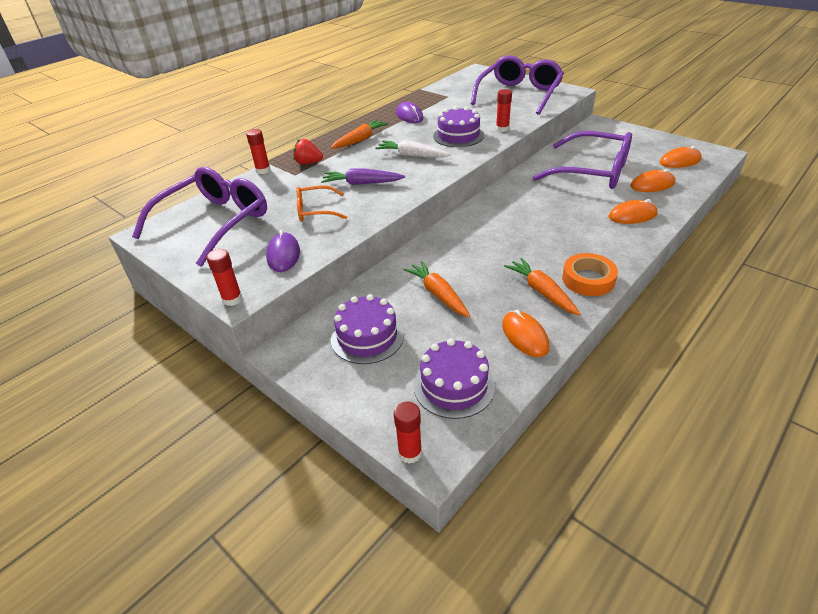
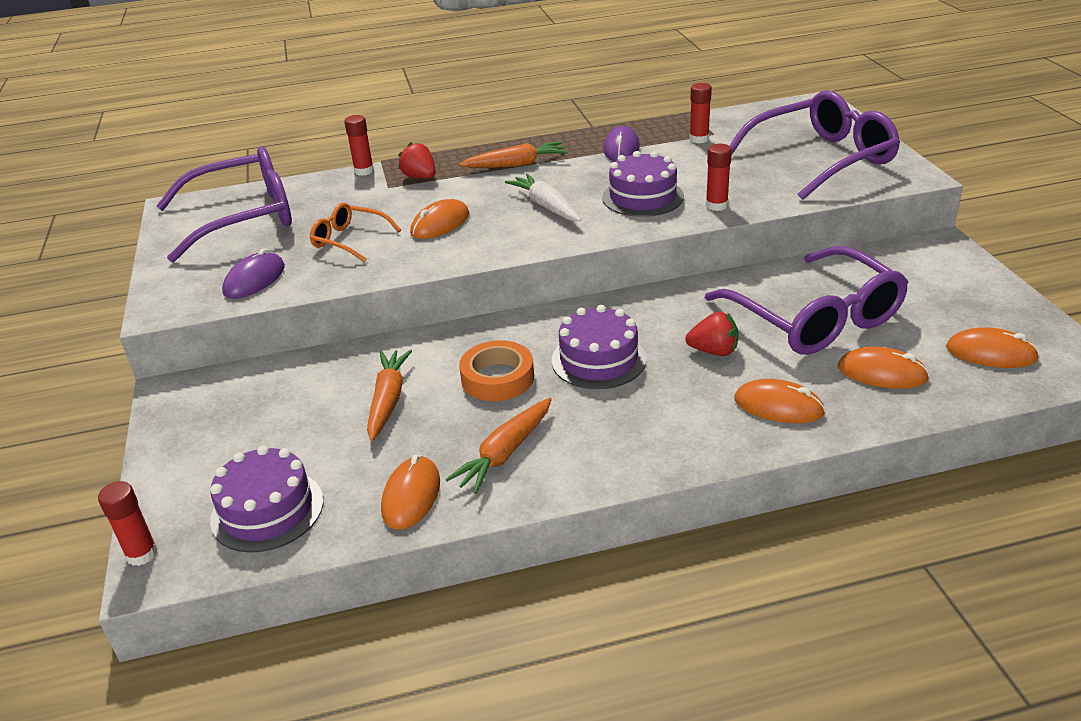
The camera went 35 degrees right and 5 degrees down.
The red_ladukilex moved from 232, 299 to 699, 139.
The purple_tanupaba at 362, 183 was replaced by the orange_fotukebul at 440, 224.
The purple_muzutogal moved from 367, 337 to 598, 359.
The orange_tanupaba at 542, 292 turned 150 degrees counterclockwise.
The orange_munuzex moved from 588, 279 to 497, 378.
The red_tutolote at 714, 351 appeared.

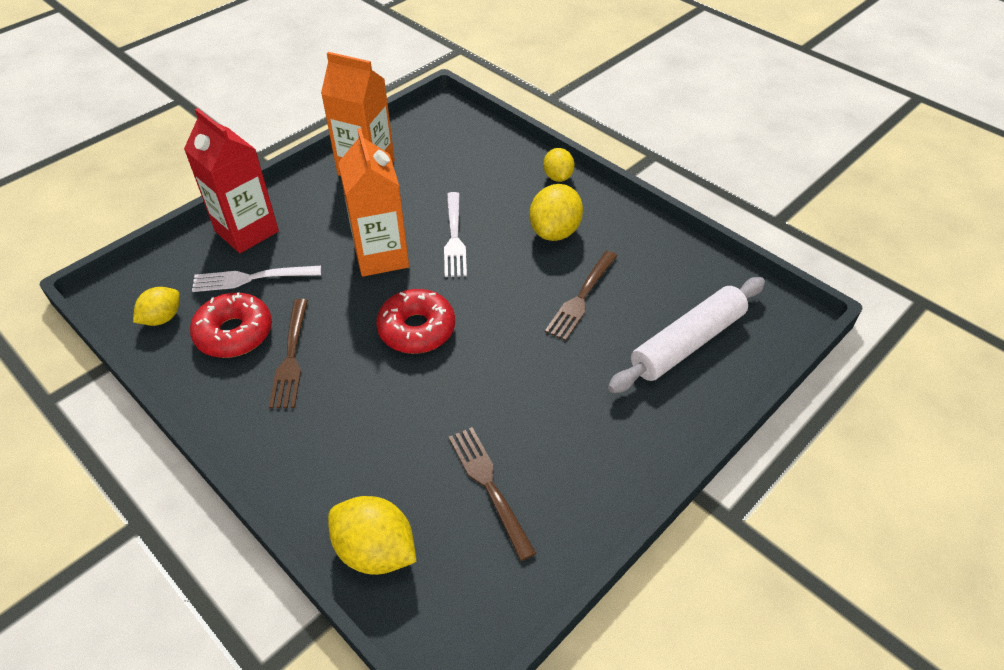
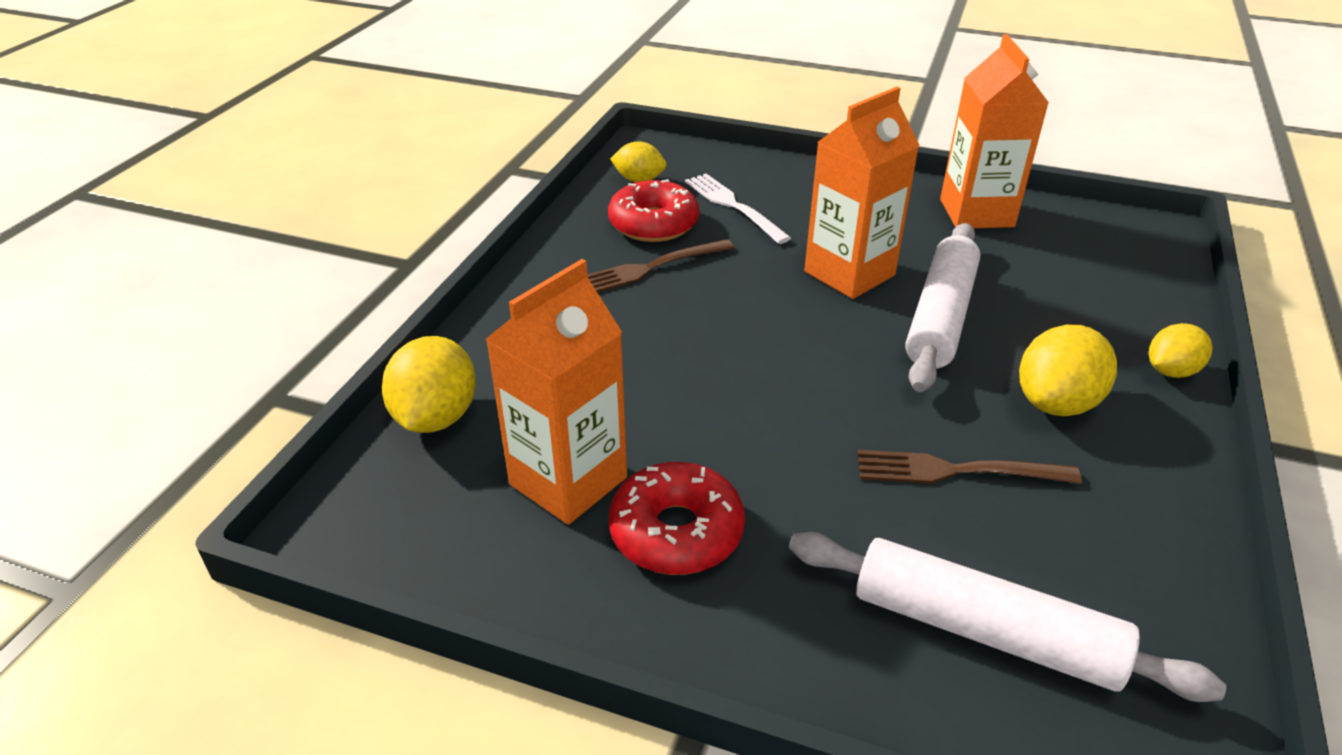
The camera went 65 degrees right and 10 degrees down.
The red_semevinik at 247, 231 disappeared.
The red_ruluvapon moved from 417, 329 to 676, 532.
The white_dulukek at 454, 237 was replaced by the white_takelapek at 940, 317.
The brown_dulukek at 489, 486 was replaced by the orange_semevinik at 568, 481.
The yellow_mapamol at 555, 231 turned 45 degrees counterclockwise.

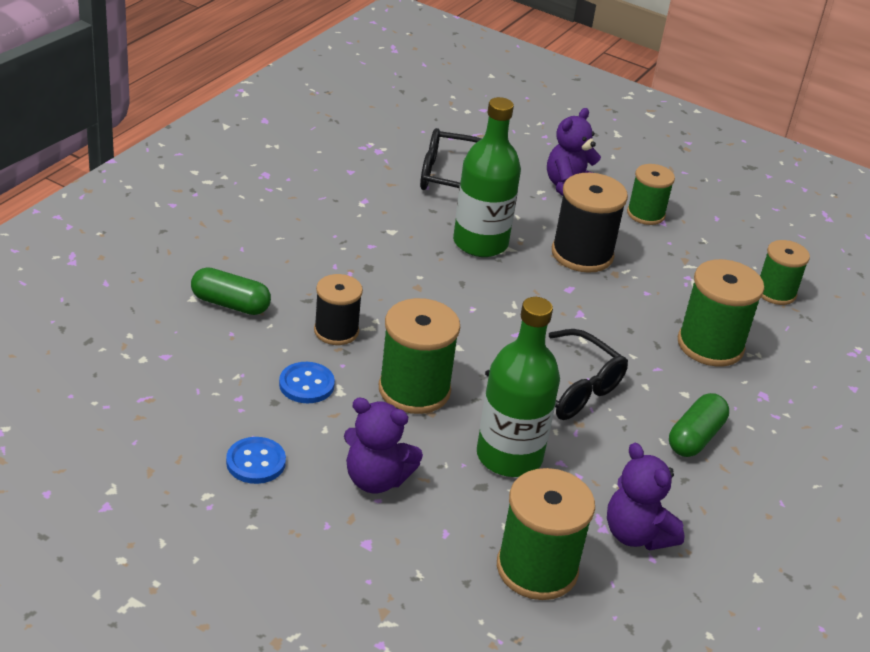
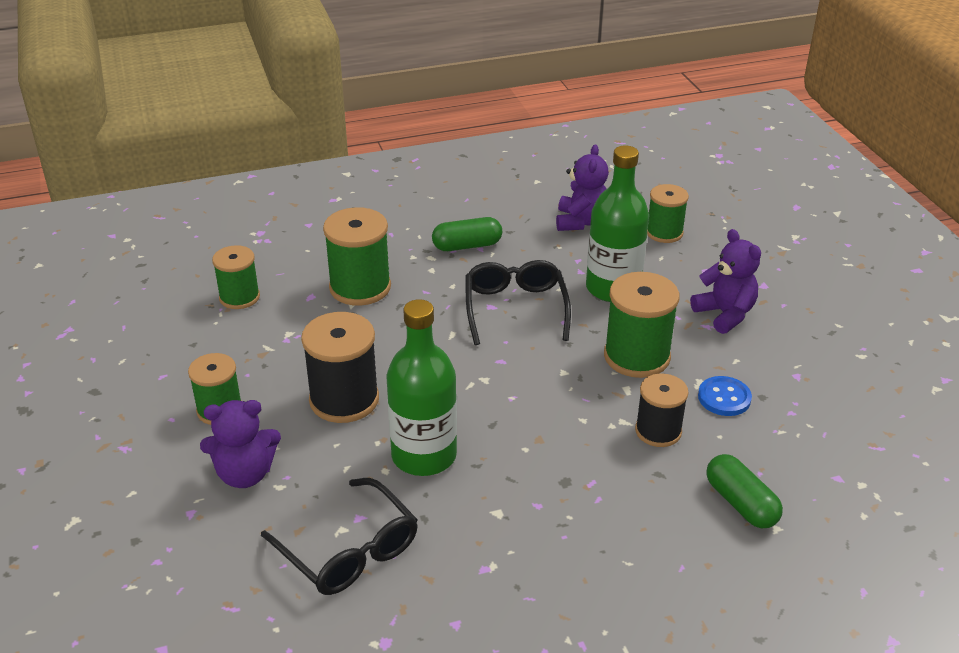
The camera went 135 degrees left and 0 degrees up.
The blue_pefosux at 256, 462 disappeared.
The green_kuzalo at 537, 568 changed to 0.65 times the size.

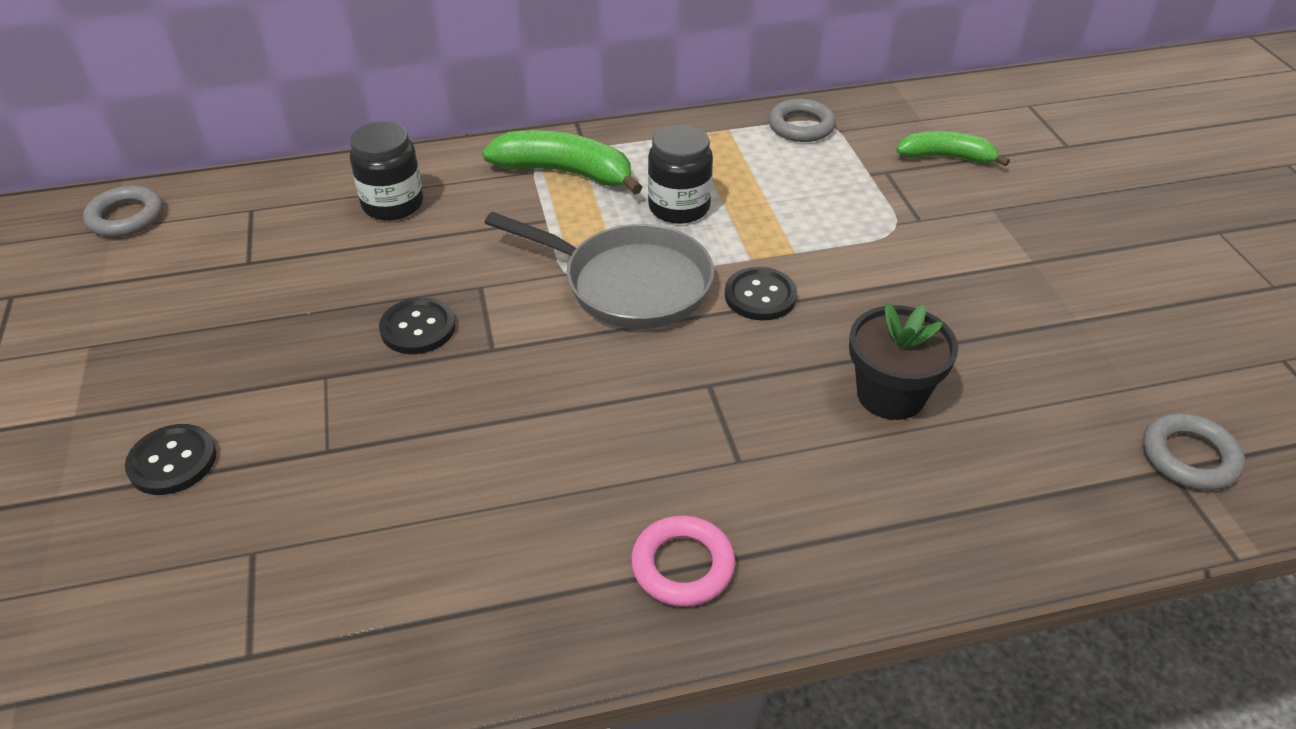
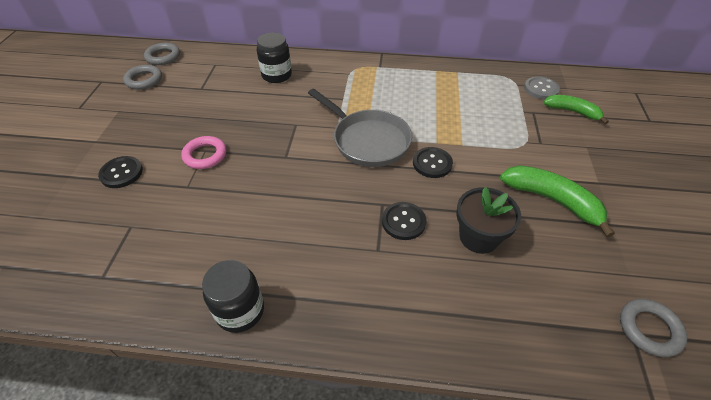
The camera went 20 degrees right and 5 degrees up.
The black_pefosux moved from 418, 328 to 403, 222.
The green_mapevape moved from 565, 172 to 552, 200.
The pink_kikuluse moved from 682, 566 to 205, 155.
The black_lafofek moved from 679, 207 to 240, 311.
The grey_kikuluse moved from 801, 126 to 144, 80.
The grey_pefosux at 541, 89 appeared.

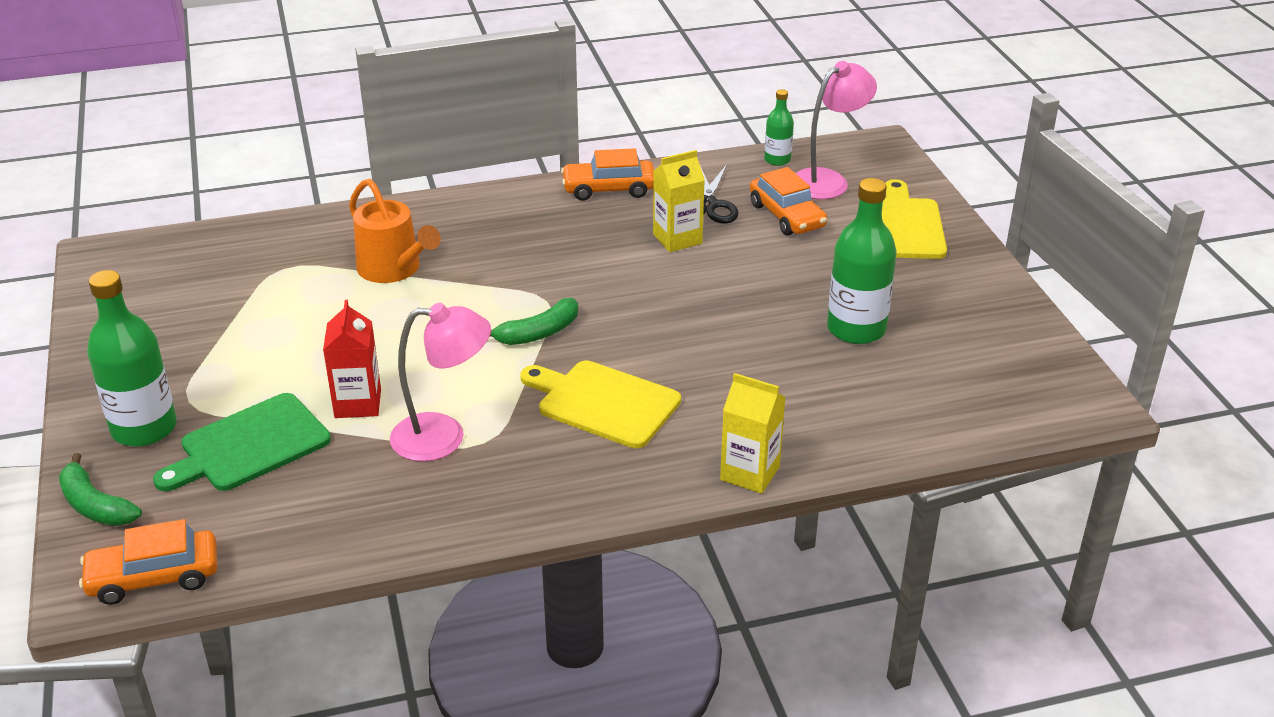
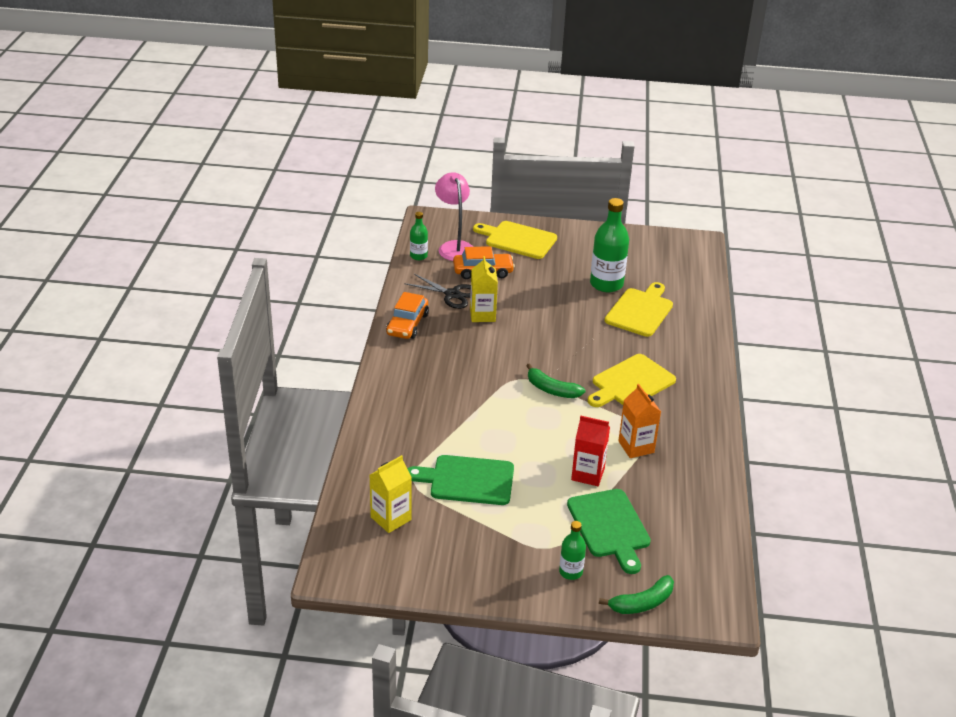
The camera went 70 degrees left and 0 degrees up.
The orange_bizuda at 154, 577 disappeared.
The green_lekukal at 144, 428 changed to 0.53 times the size.
The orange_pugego at 393, 269 disappeared.
The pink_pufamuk at 444, 437 was replaced by the orange_semevinik at 636, 447.
The green_mapevape at 538, 333 turned 135 degrees clockwise.
The yellow_semevinik moved from 750, 473 to 391, 518.
The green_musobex at 467, 480 appeared.
The yellow_musobex at 640, 311 appeared.

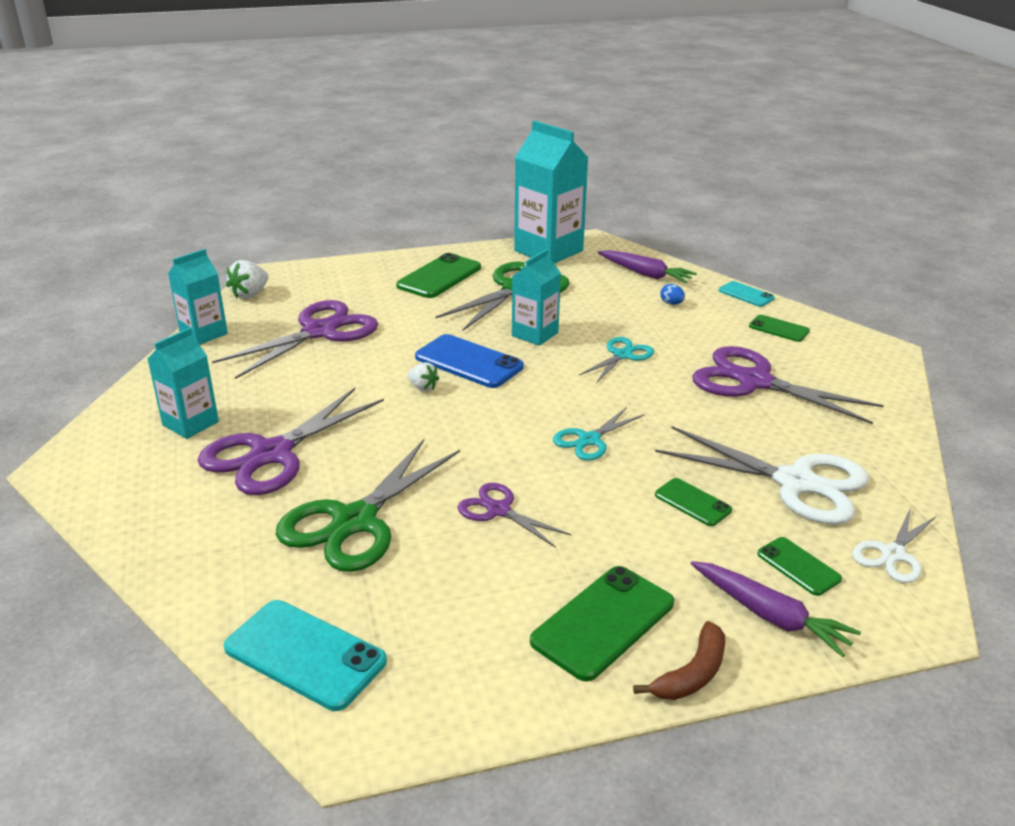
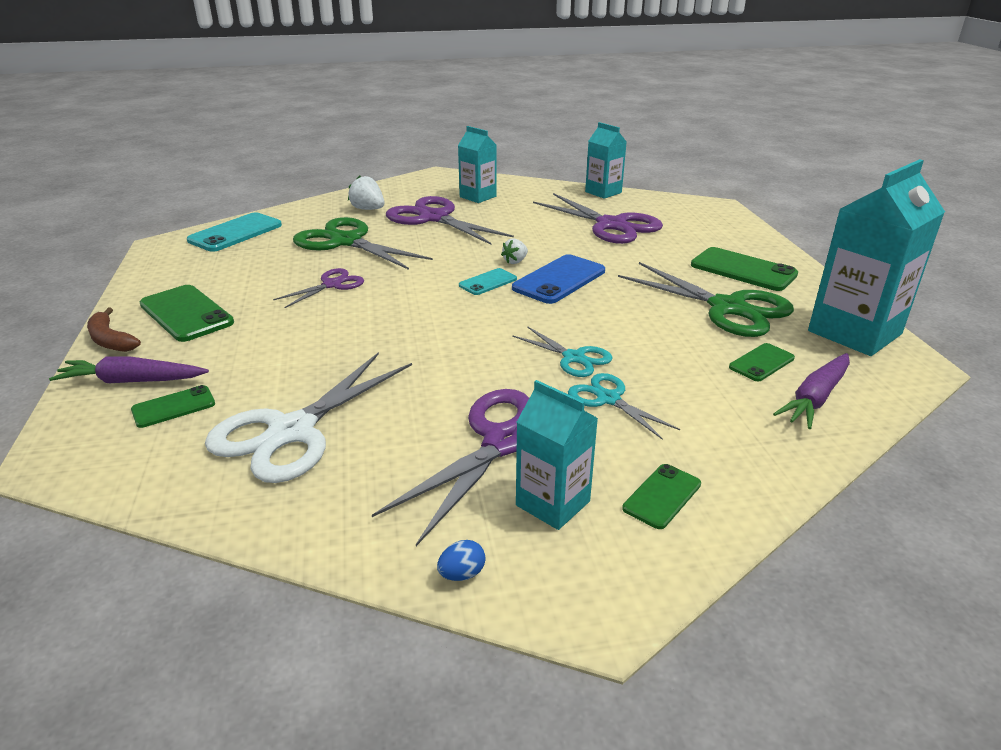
The camera went 95 degrees right and 0 degrees up.
The white_tutolote moved from 250, 294 to 368, 209.
The turquoise_semevinik moved from 535, 334 to 553, 503.
The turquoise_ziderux moved from 589, 440 to 608, 399.
The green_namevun moved from 692, 502 to 761, 363.
The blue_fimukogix moved from 671, 303 to 462, 574.
The purple_tanupaba at 770, 616 turned 45 degrees clockwise.
The turquoise_namevun moved from 746, 294 to 488, 282.
The white_ziderux at 893, 555 disappeared.

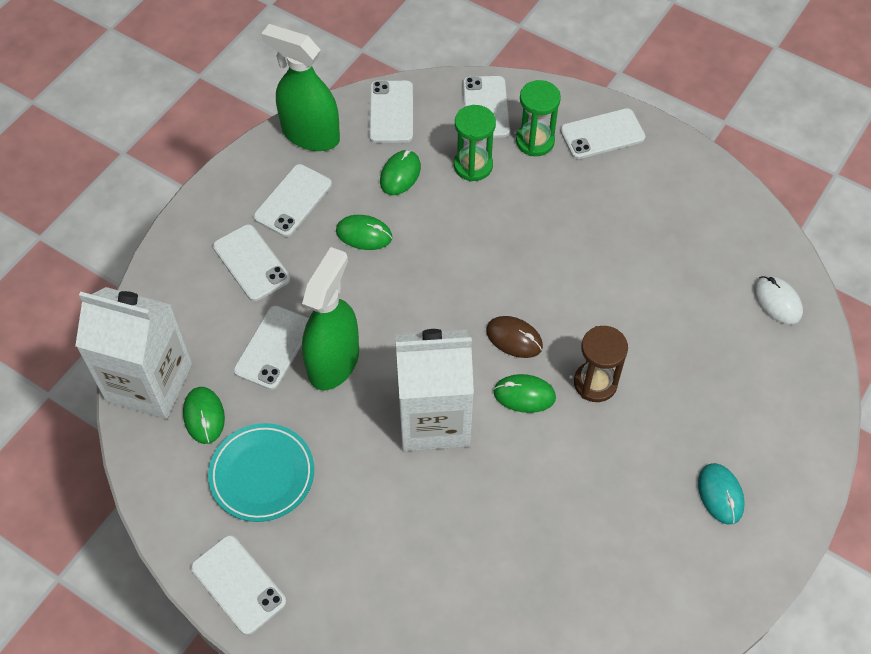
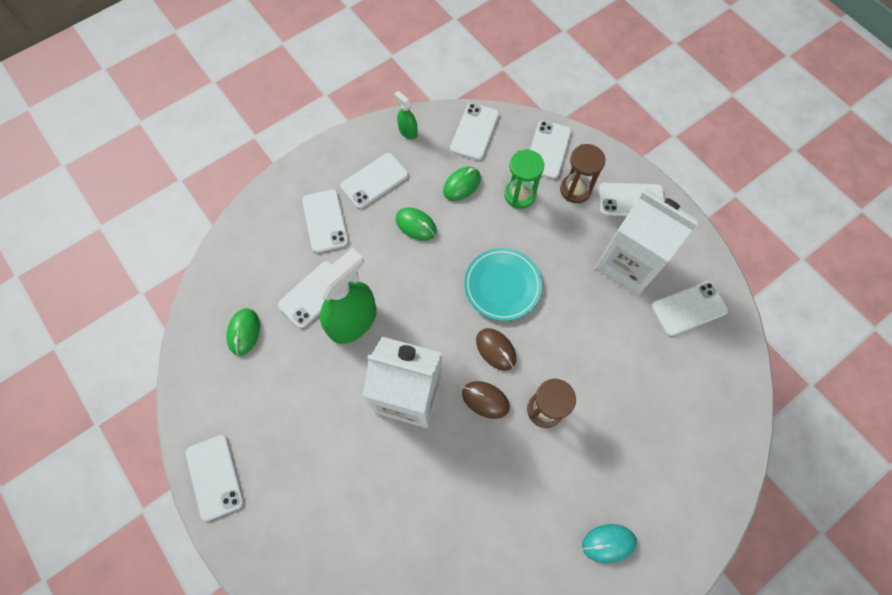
The camera went 20 degrees right and 10 degrees up.
The white_semevinik moved from 149, 382 to 628, 264.
The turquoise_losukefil moved from 262, 475 to 502, 286.
The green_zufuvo at 310, 134 changed to 0.47 times the size.
The green_fotukebul at 524, 395 became the brown_fotukebul at 485, 400.
The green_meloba at 535, 141 became the brown_meloba at 575, 190.
The turquoise_fotukebul at 720, 494 turned 75 degrees clockwise.
The white_fotukebul at 777, 301 disappeared.
The white_namevun at 689, 308 appeared.

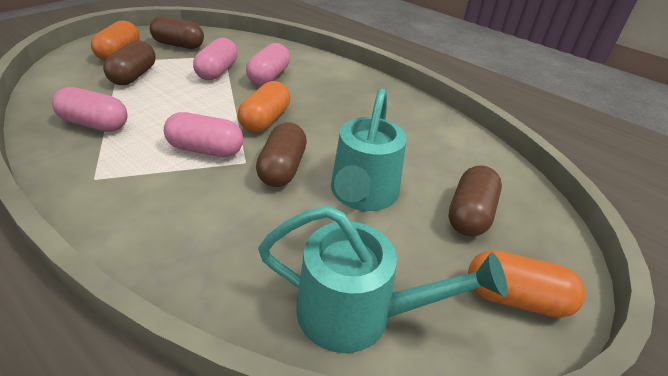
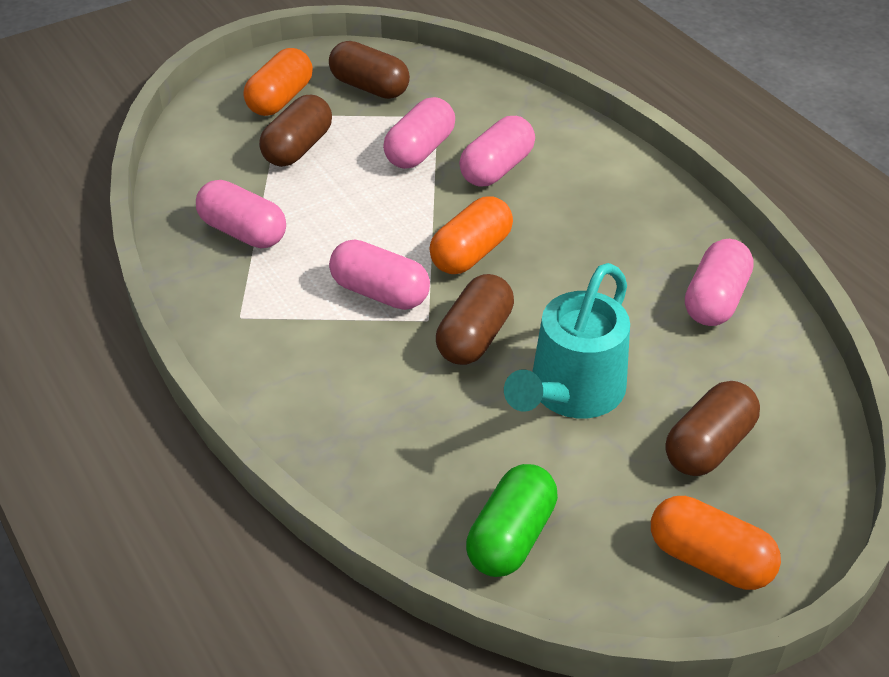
The camera went 20 degrees right and 5 degrees up.
The turquoise_pugego at 358, 313 was replaced by the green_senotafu at 511, 537.
The pink_senotafu at 715, 300 appeared.

